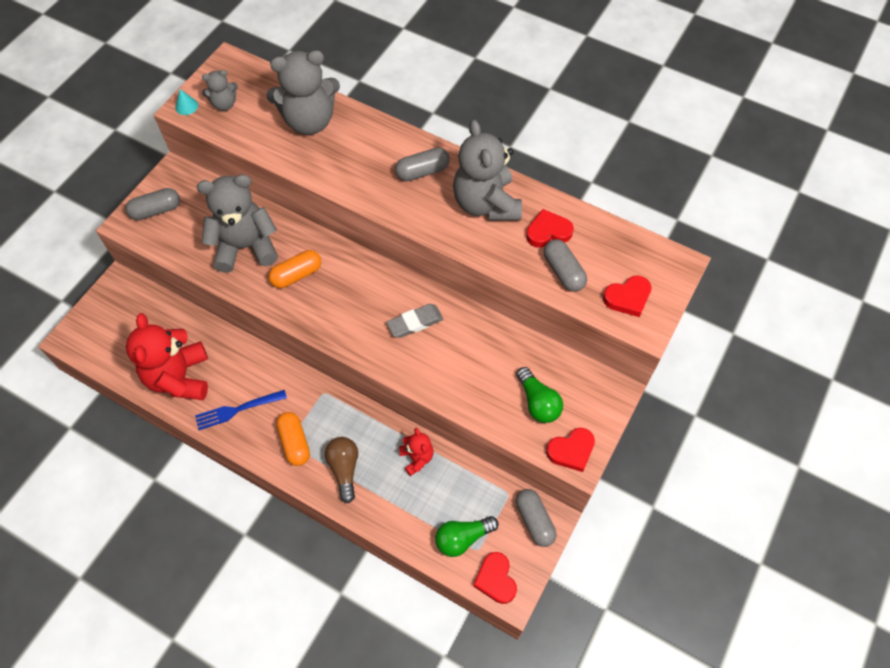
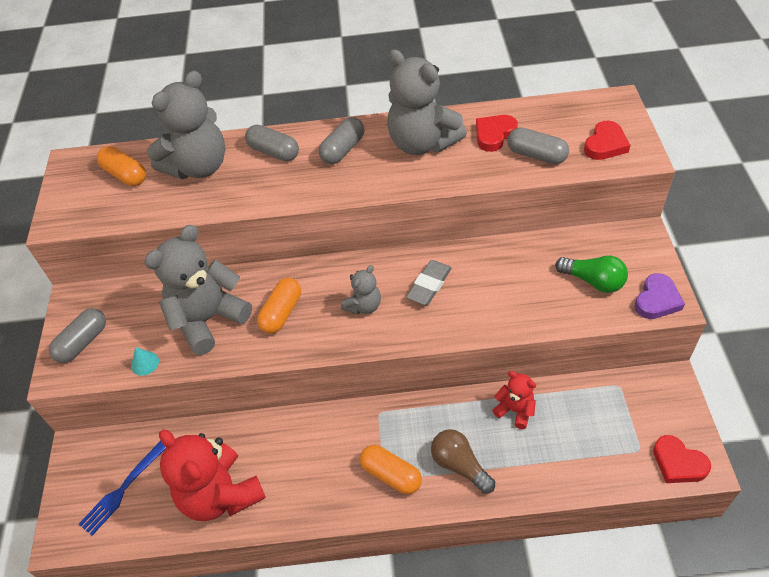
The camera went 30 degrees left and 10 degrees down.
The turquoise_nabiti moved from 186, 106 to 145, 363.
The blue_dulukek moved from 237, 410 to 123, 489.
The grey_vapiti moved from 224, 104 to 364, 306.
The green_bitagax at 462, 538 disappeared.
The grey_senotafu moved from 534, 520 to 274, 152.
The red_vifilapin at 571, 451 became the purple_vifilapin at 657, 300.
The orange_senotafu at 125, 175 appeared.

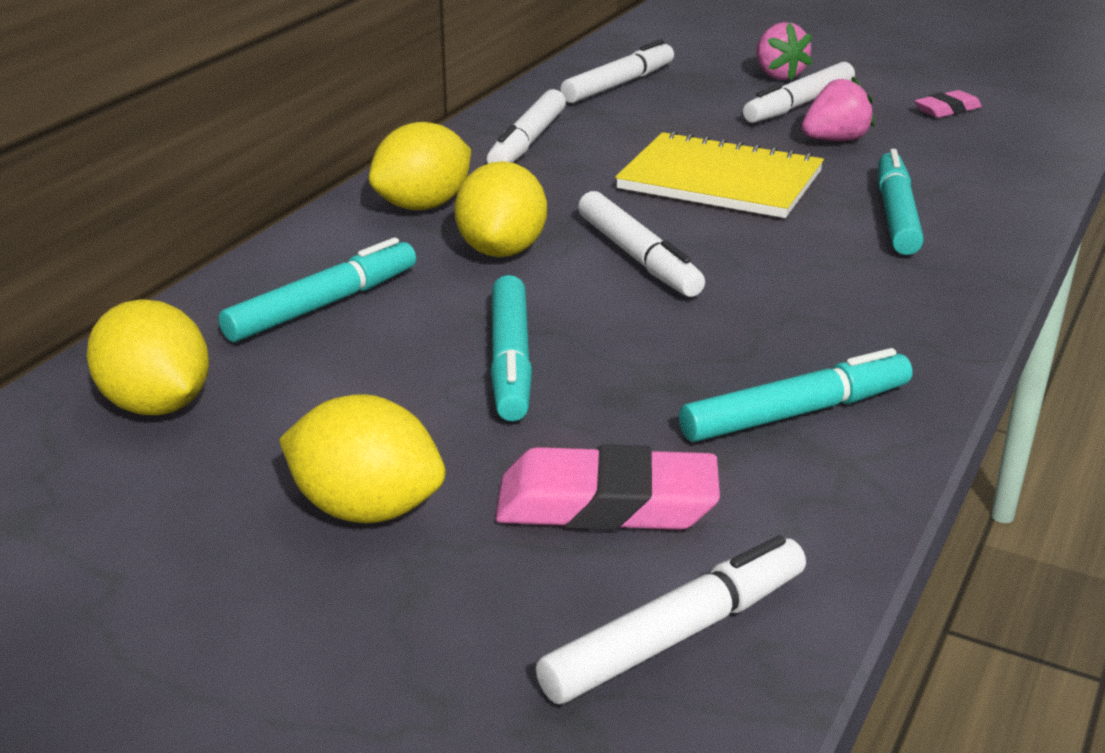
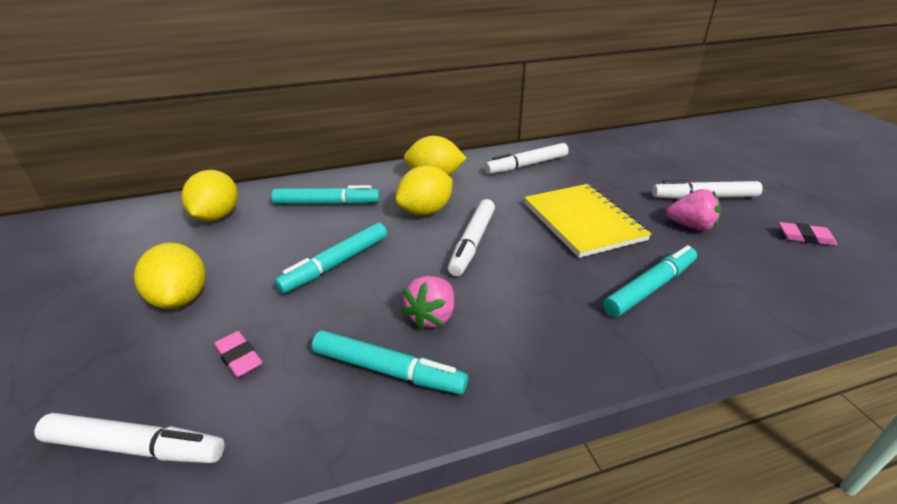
The camera went 45 degrees right and 5 degrees up.
The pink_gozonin at 606, 504 changed to 0.55 times the size.
The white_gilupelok at 619, 84 disappeared.
The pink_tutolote moved from 778, 75 to 432, 316.

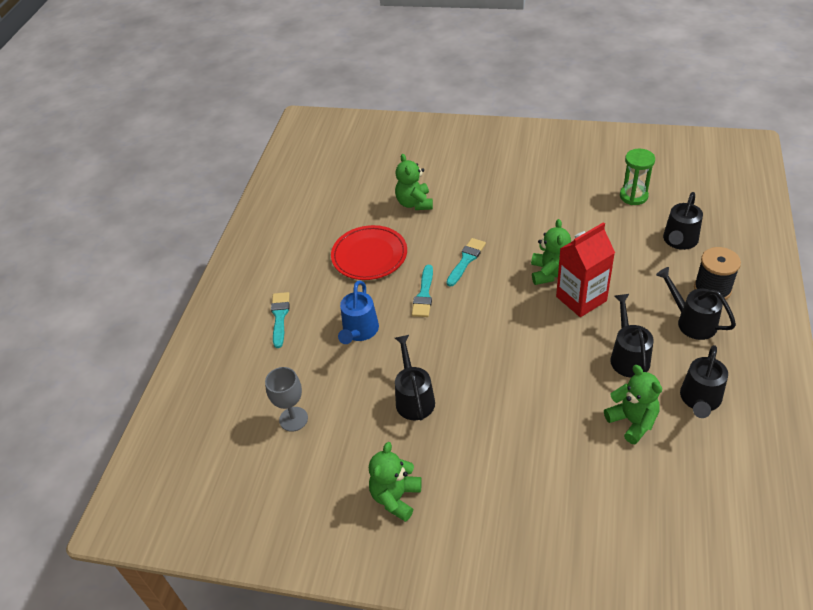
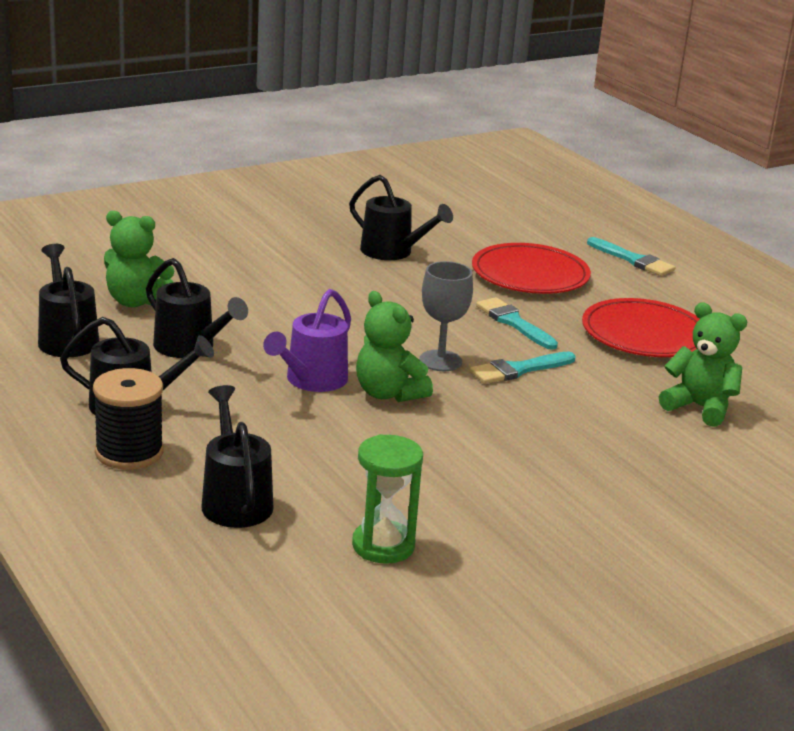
The camera went 130 degrees right and 20 degrees down.
The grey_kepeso moved from 293, 419 to 440, 361.
The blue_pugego at 359, 332 was replaced by the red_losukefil at 530, 275.
The green_vapiti at 396, 497 disappeared.
The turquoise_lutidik at 466, 260 turned 75 degrees clockwise.
The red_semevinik at 581, 299 was replaced by the purple_pugego at 311, 381.

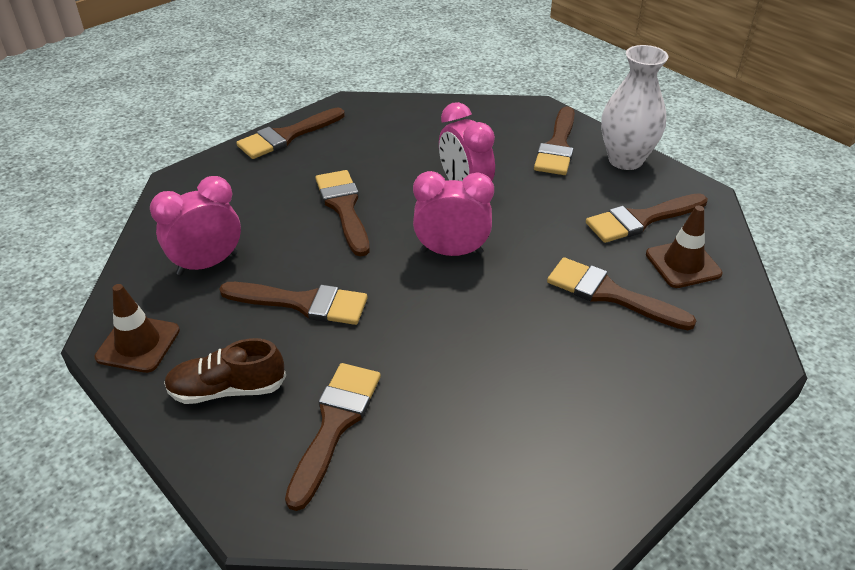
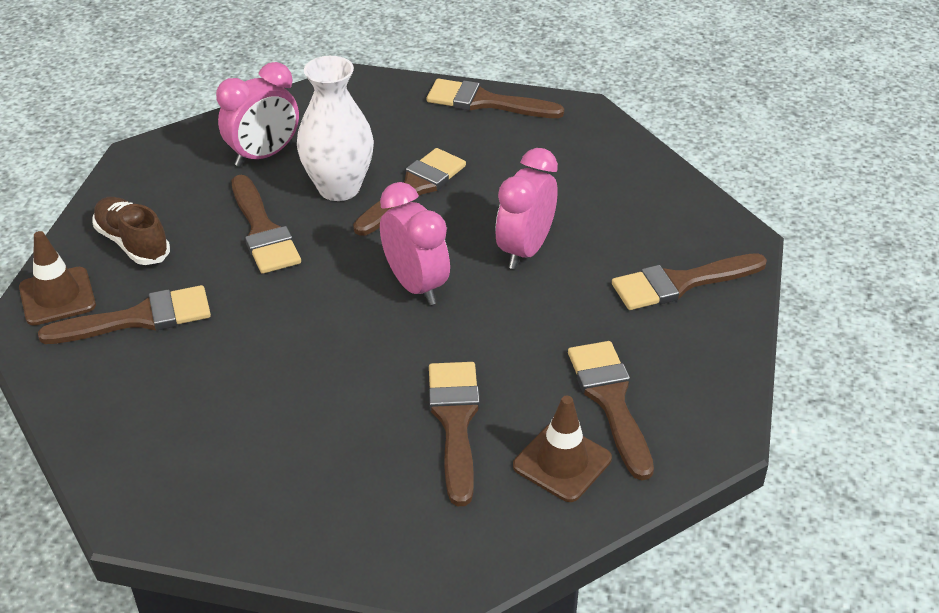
The camera went 55 degrees right and 0 degrees up.
The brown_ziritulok moved from 138, 344 to 57, 296.
The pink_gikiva at 207, 264 turned 120 degrees clockwise.
The brown_lutidik at 641, 220 turned 45 degrees clockwise.
The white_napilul moved from 625, 160 to 339, 188.

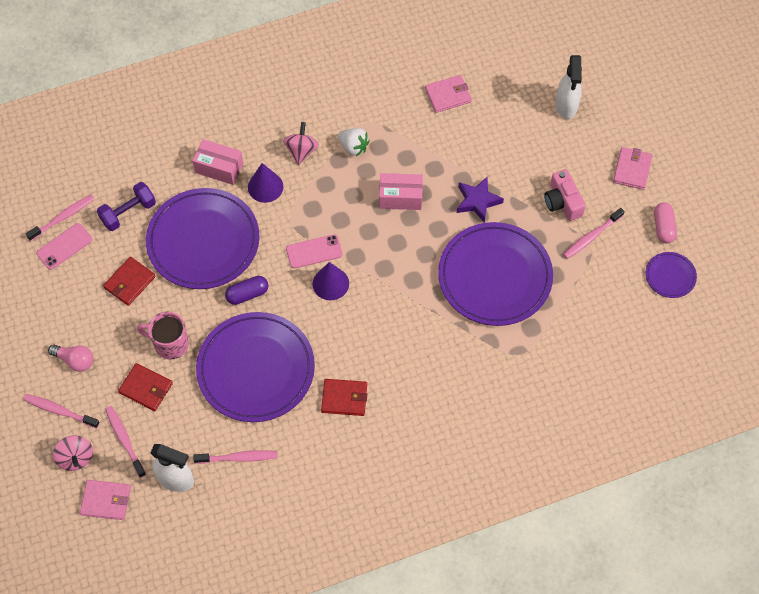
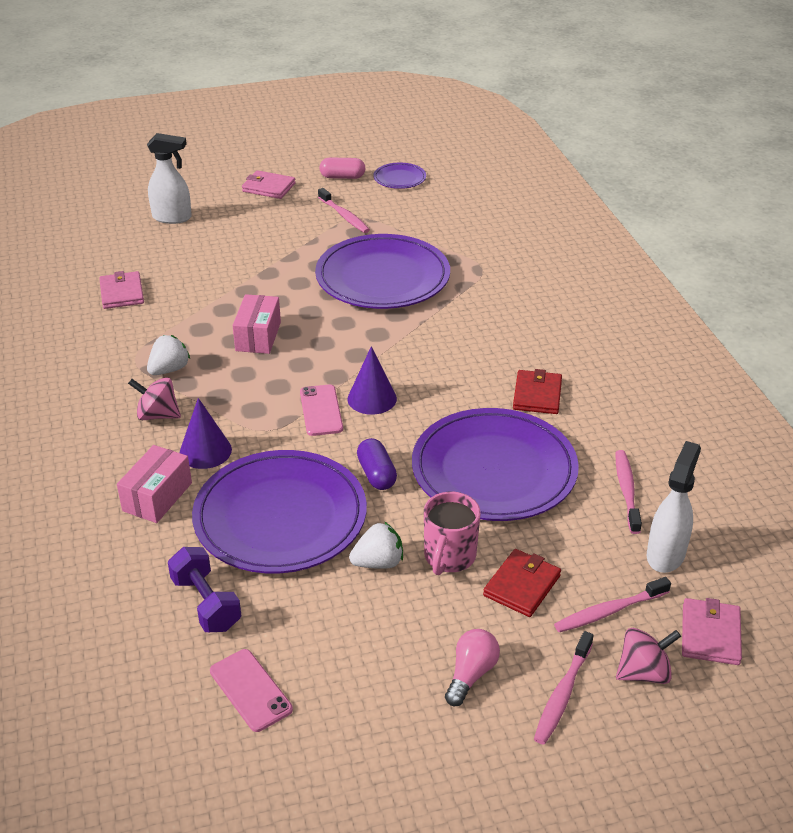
The camera went 85 degrees left and 25 degrees down.
The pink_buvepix at 63, 217 disappeared.
The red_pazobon at 130, 282 disappeared.
The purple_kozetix at 477, 201 disappeared.
The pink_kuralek at 562, 202 disappeared.
The white_tutolote at 378, 562 appeared.

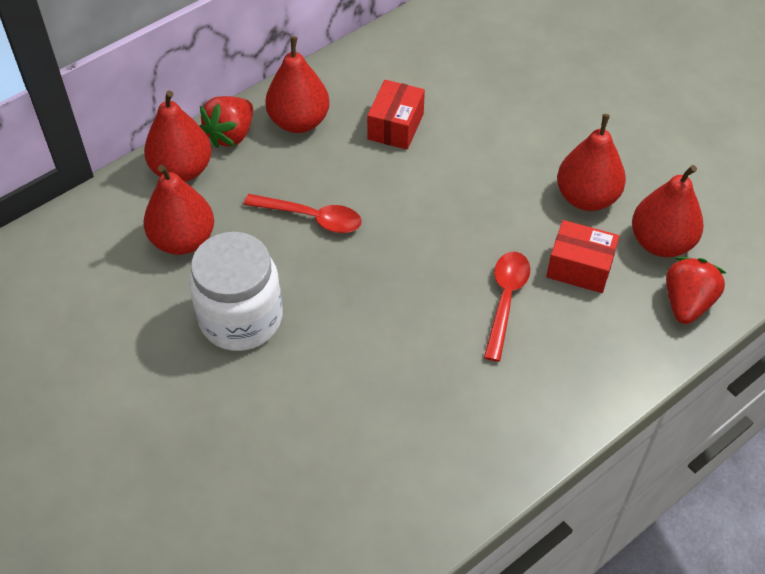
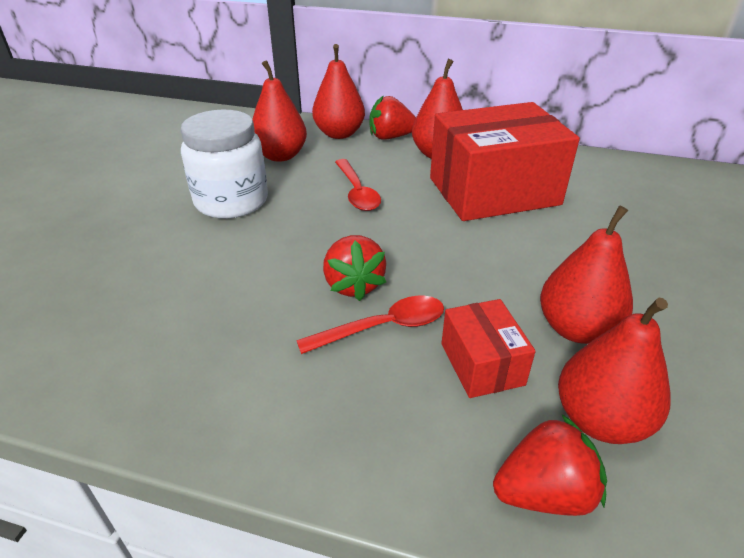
The camera went 55 degrees right and 15 degrees down.
The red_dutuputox at 395, 126 changed to 2.10 times the size.
The red_tutolote at 353, 285 appeared.

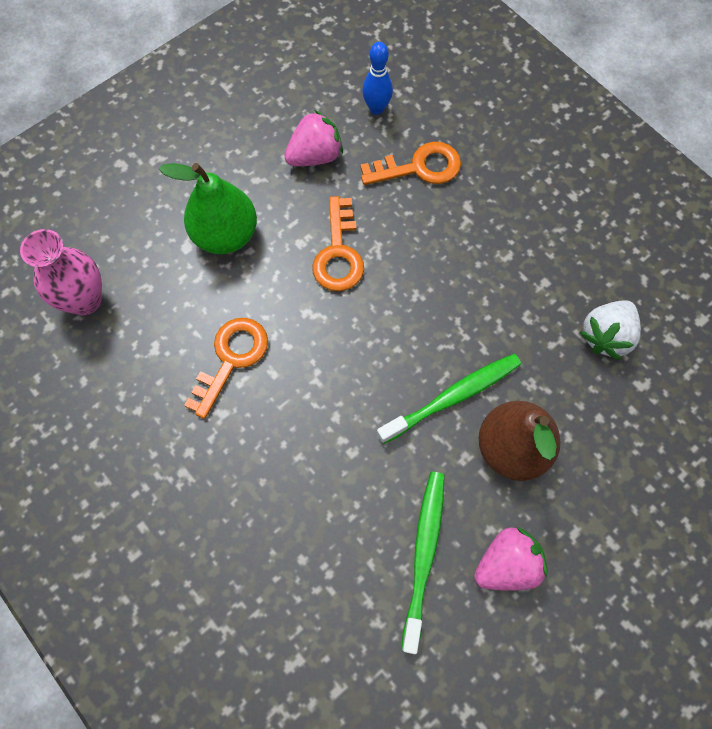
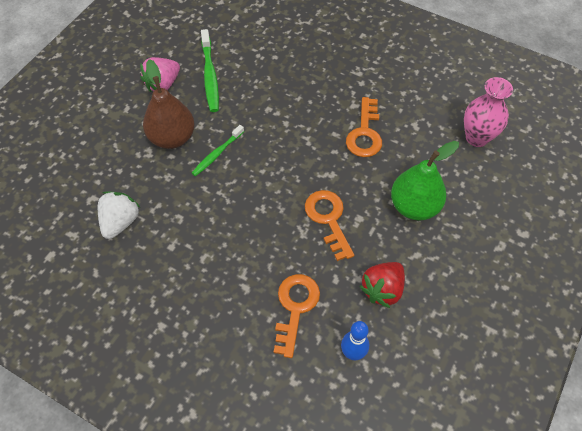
The camera went 160 degrees right and 10 degrees down.
The pink_tutolote at 315, 156 became the red_tutolote at 382, 289.
The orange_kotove at 419, 167 turned 135 degrees clockwise.
The green_buvepix at 452, 397 changed to 0.66 times the size.

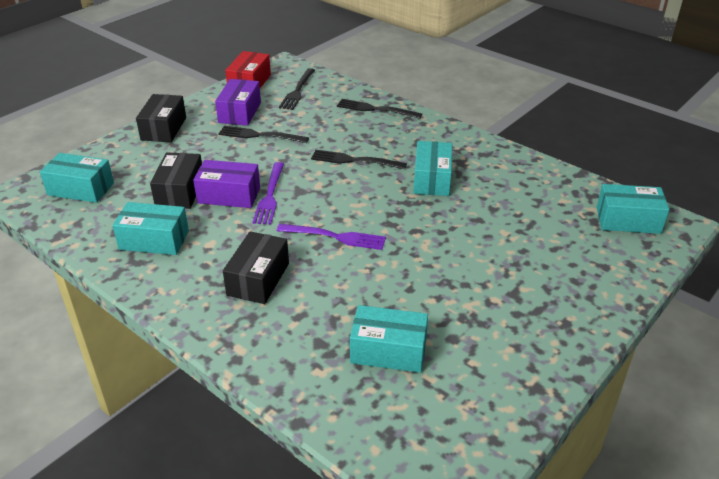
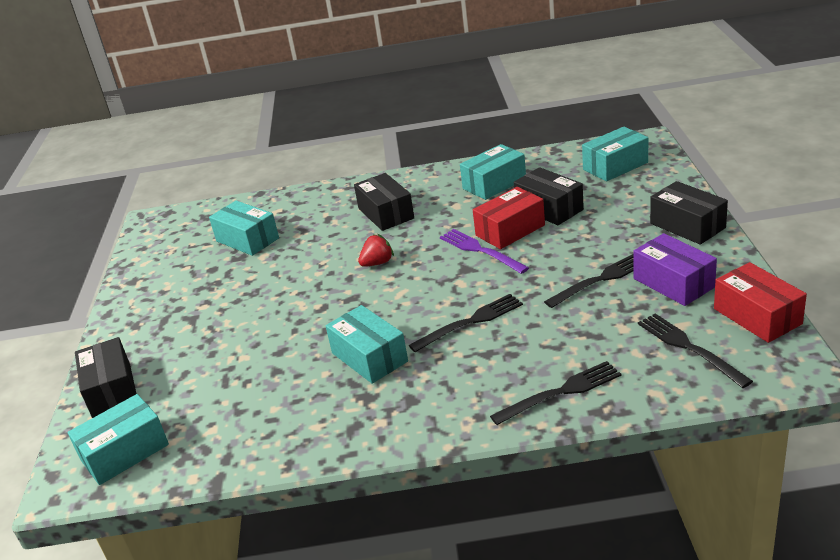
The camera went 140 degrees right and 5 degrees down.
The purple_dutuputox at 229, 195 became the red_dutuputox at 510, 230.
The purple_dulukek at 336, 237 was replaced by the red_tutolote at 377, 263.
The turquoise_dutuputox at 388, 351 turned 75 degrees clockwise.
The black_dutuputox at 112, 390 appeared.

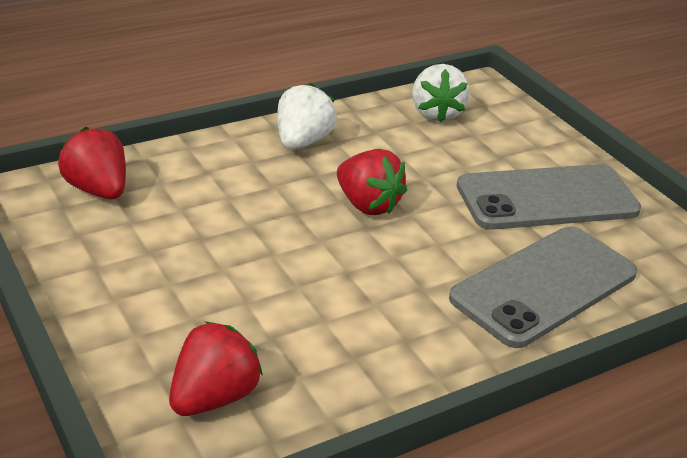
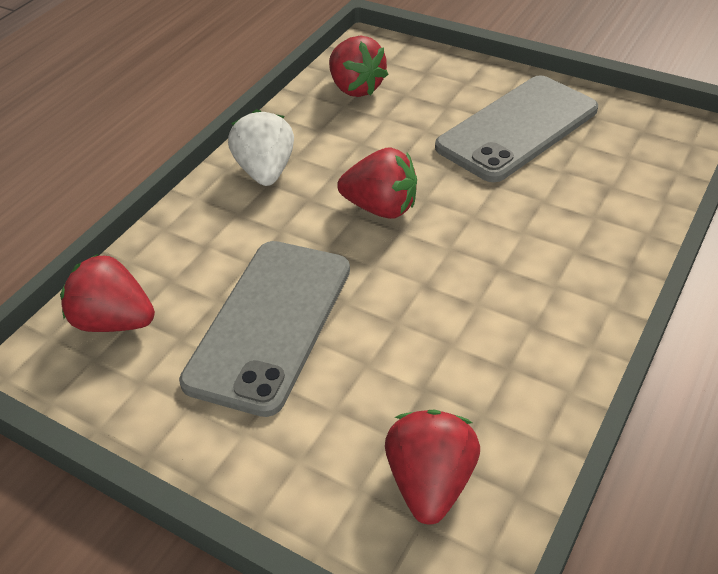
The camera went 25 degrees left and 10 degrees up.
The white_tutolote at 436, 113 became the red_tutolote at 356, 88.
The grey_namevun moved from 544, 286 to 270, 324.

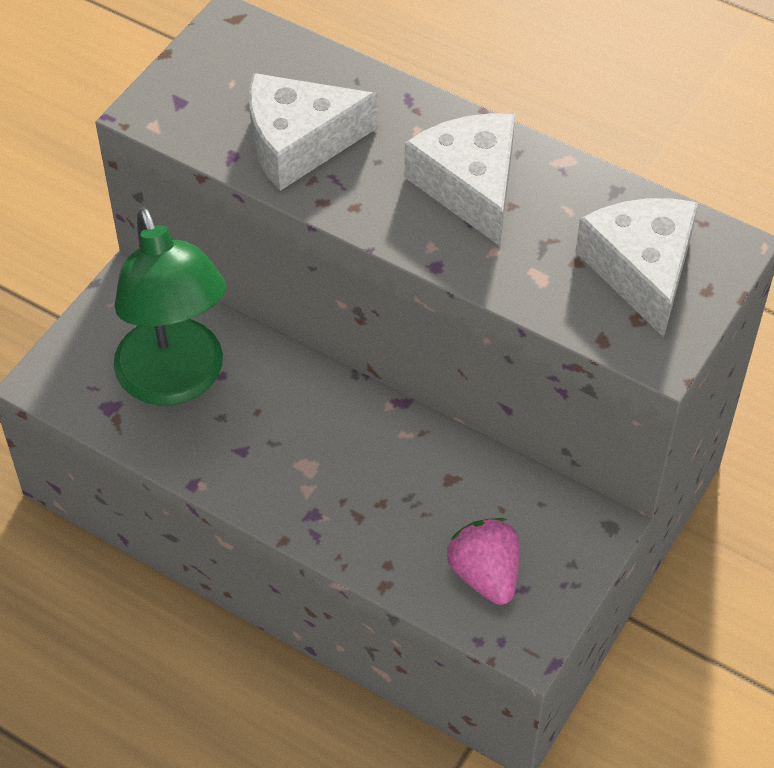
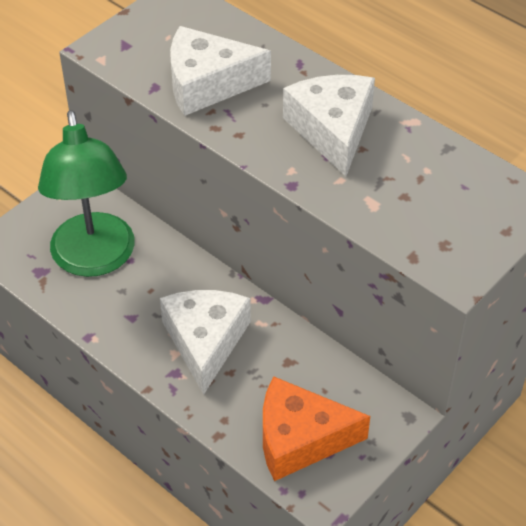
The camera went 10 degrees right and 5 degrees down.
The pink_tutolote at 485, 574 was replaced by the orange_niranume at 300, 439.
The white_niranume moved from 642, 269 to 205, 341.

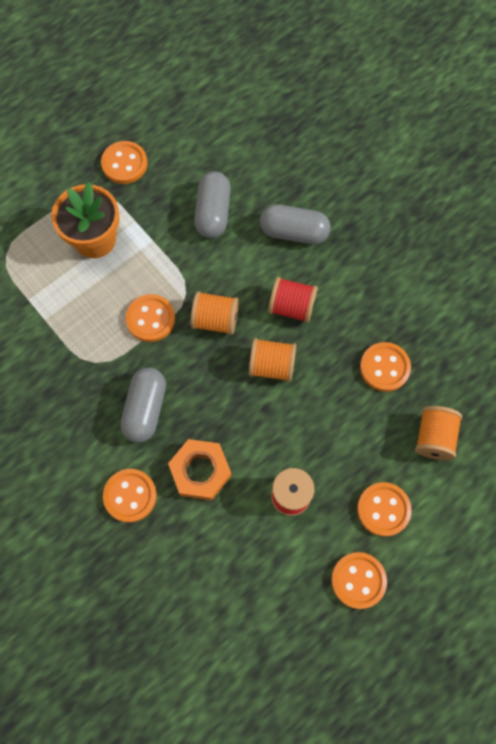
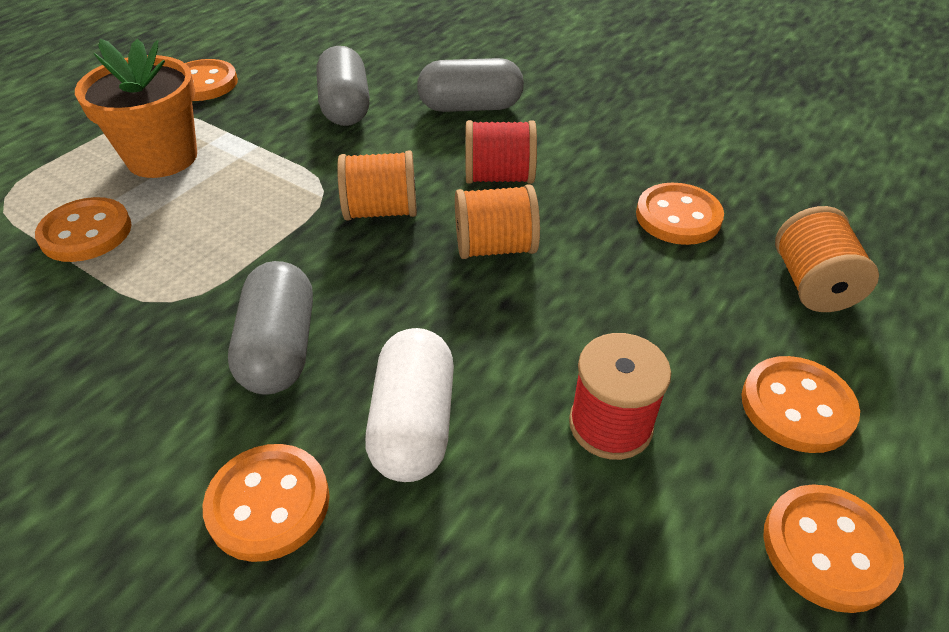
The camera went 15 degrees left and 25 degrees down.
The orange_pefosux moved from 150, 319 to 86, 233.
The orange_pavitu at 200, 471 was replaced by the white_senotafu at 413, 424.

